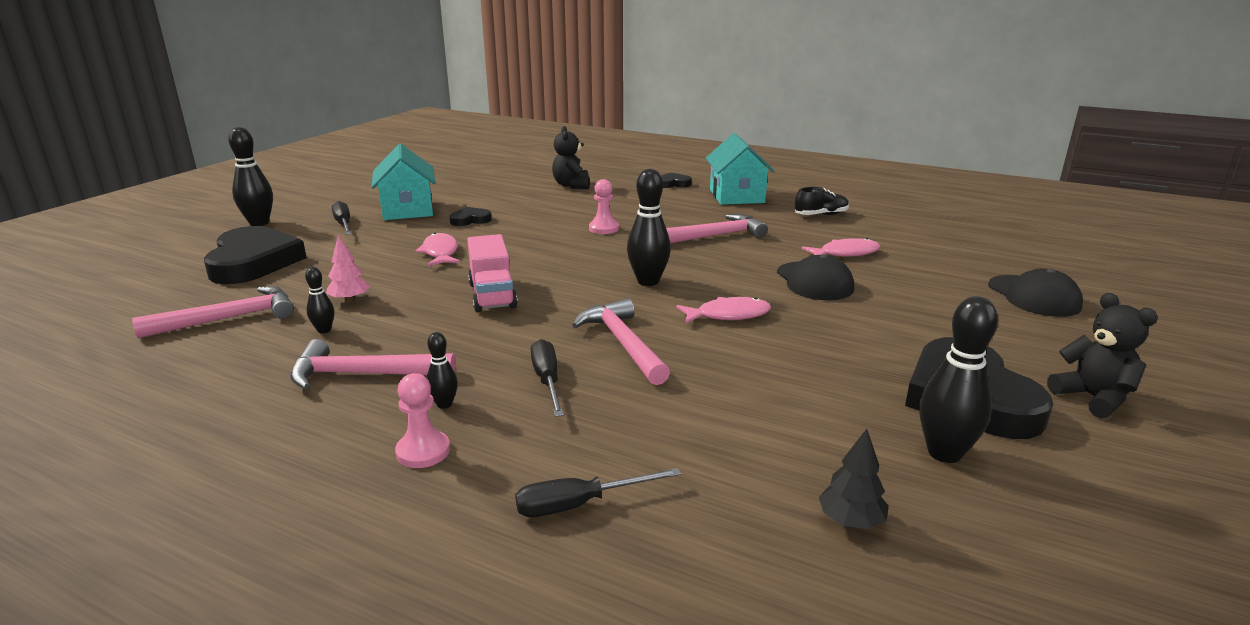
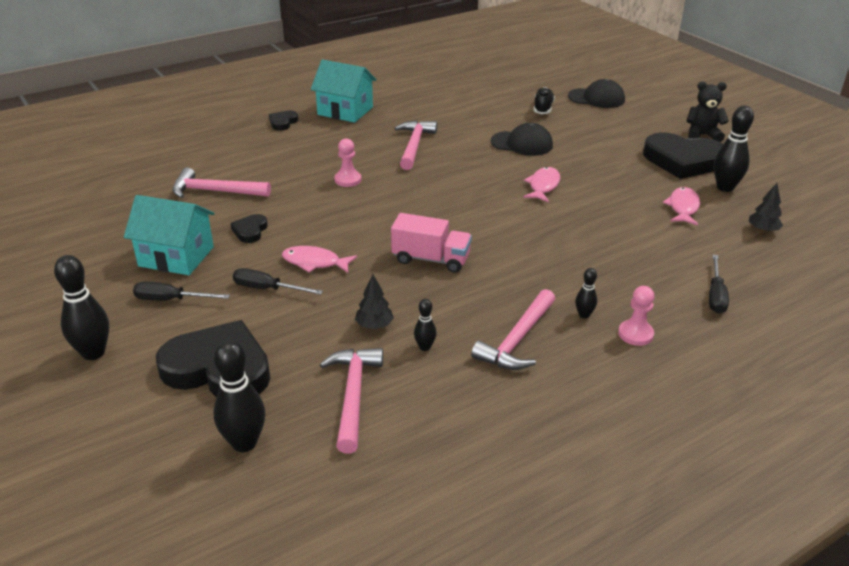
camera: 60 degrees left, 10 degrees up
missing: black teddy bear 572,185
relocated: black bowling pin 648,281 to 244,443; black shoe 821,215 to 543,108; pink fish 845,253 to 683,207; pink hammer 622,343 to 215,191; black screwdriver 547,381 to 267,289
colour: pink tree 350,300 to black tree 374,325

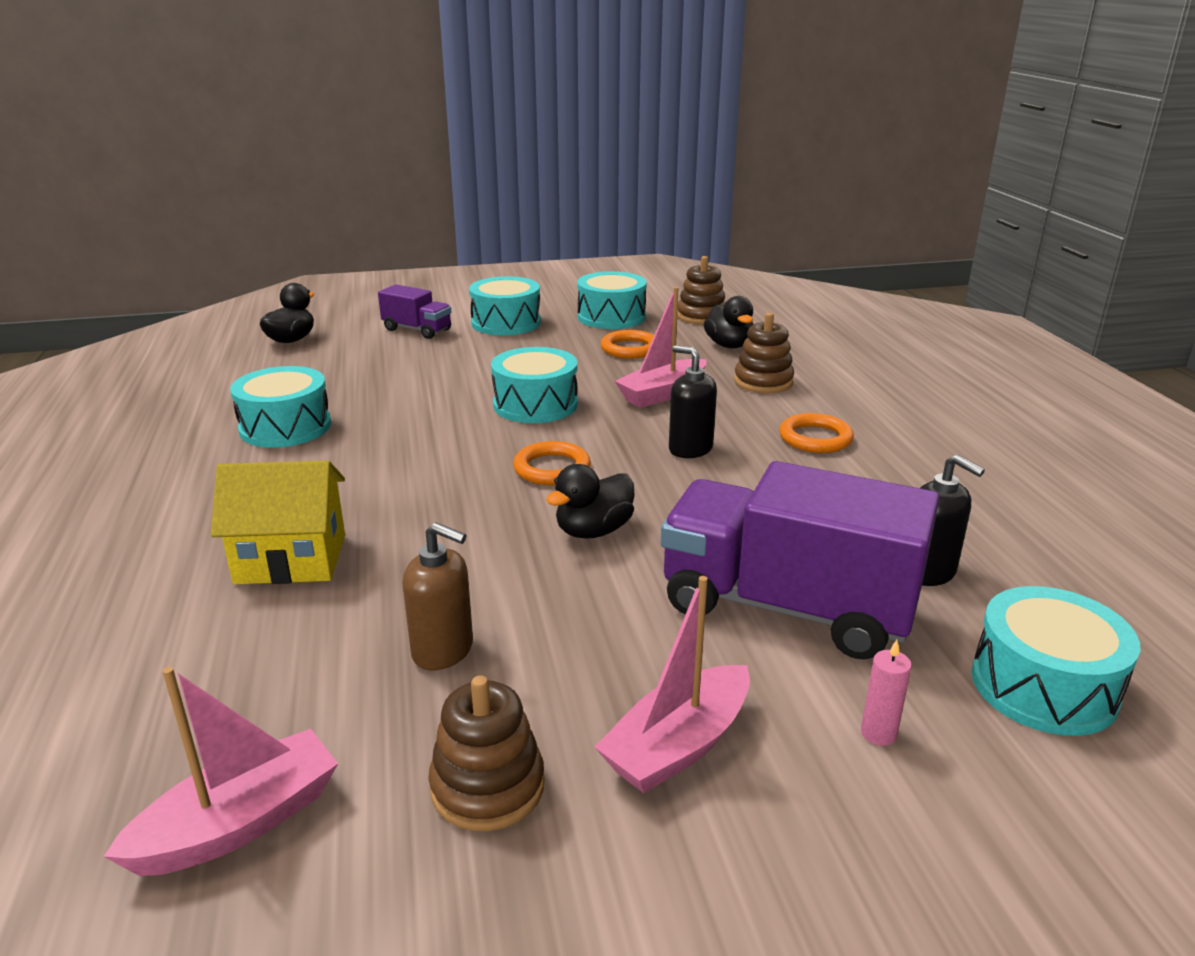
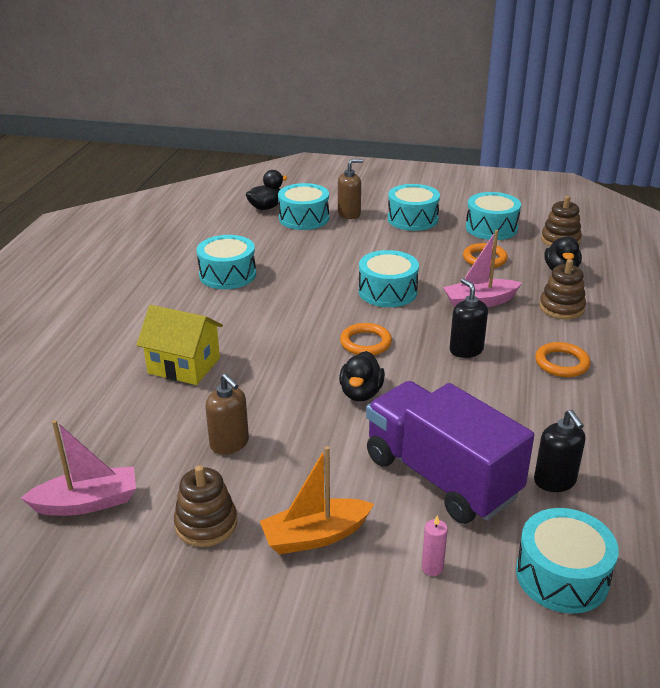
camera: 25 degrees right, 5 degrees up
appeared: turquoise drum 304,218
exchanged: purple truck 417,330 to brown soap dispenser 349,214
colour: pink boat 678,745 to orange boat 315,536
spun: black duck 593,531 = 361,393 60 degrees counterclockwise

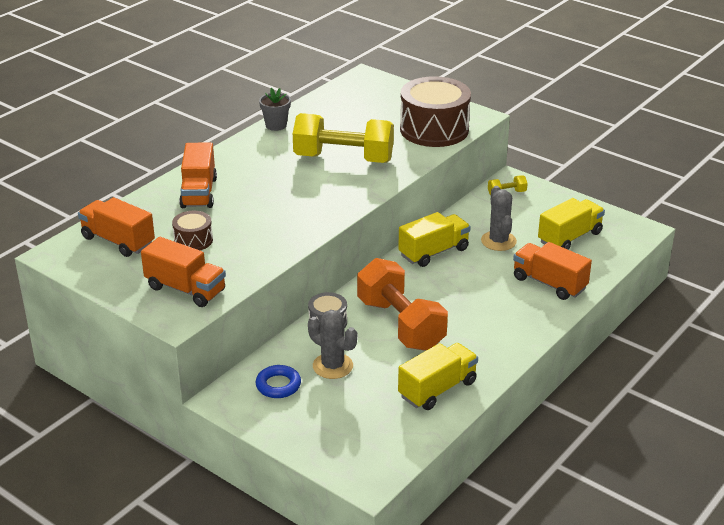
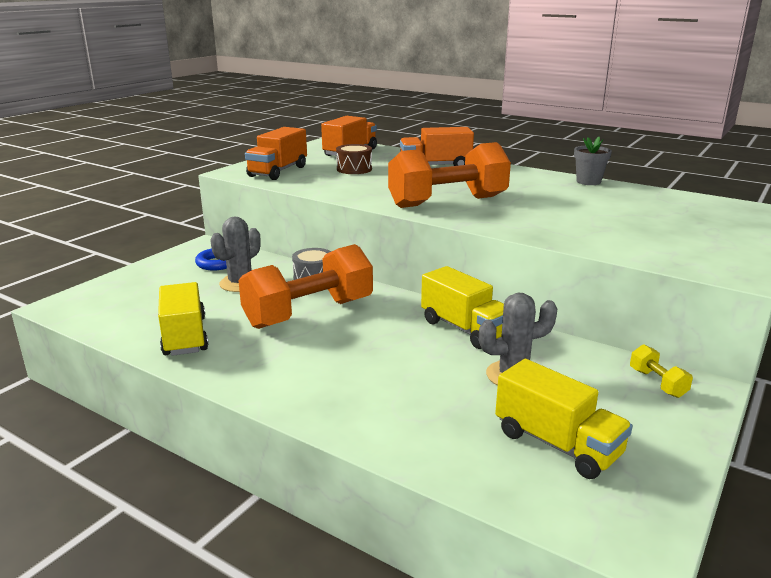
camera: 85 degrees right, 10 degrees down
missing: brown drum 434,129; yellow dumbbell 343,158; orange truck 549,283
appeared: orange dumbbell 447,202
spun: yellow truck 437,389 = 185,336 150 degrees counterclockwise

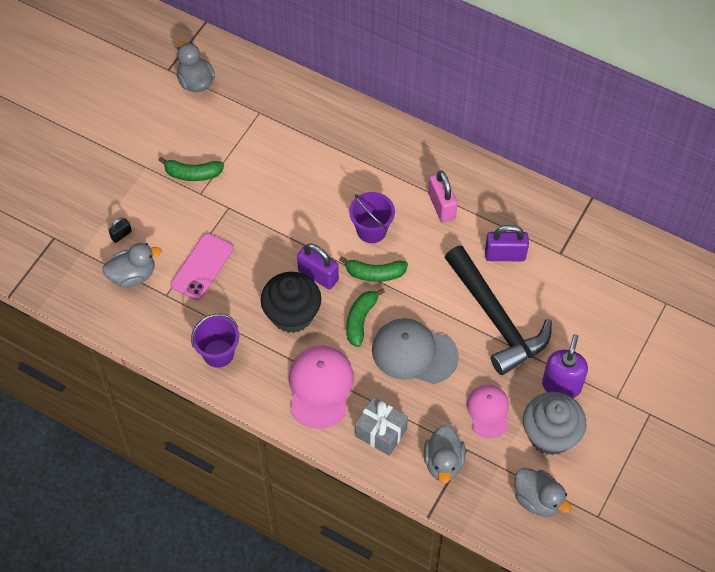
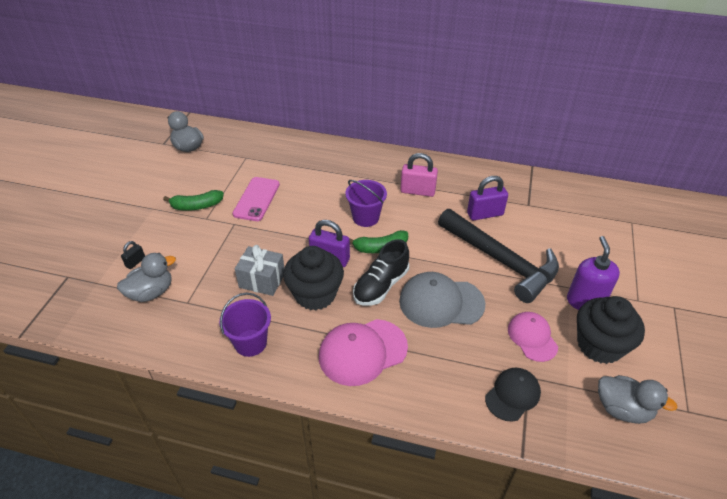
camera: 15 degrees left, 15 degrees down
relocated: pink phone 202,267 to 256,199; grey gift 381,432 to 262,280
exchanged: green banana 360,320 to black shoe 381,285; grey duck 443,462 to black cap 512,395
colour: grey cupcake 550,435 to black cupcake 599,345
spun: pink padlock 441,206 = 417,191 45 degrees counterclockwise; pink cap 320,387 = 362,352 105 degrees counterclockwise

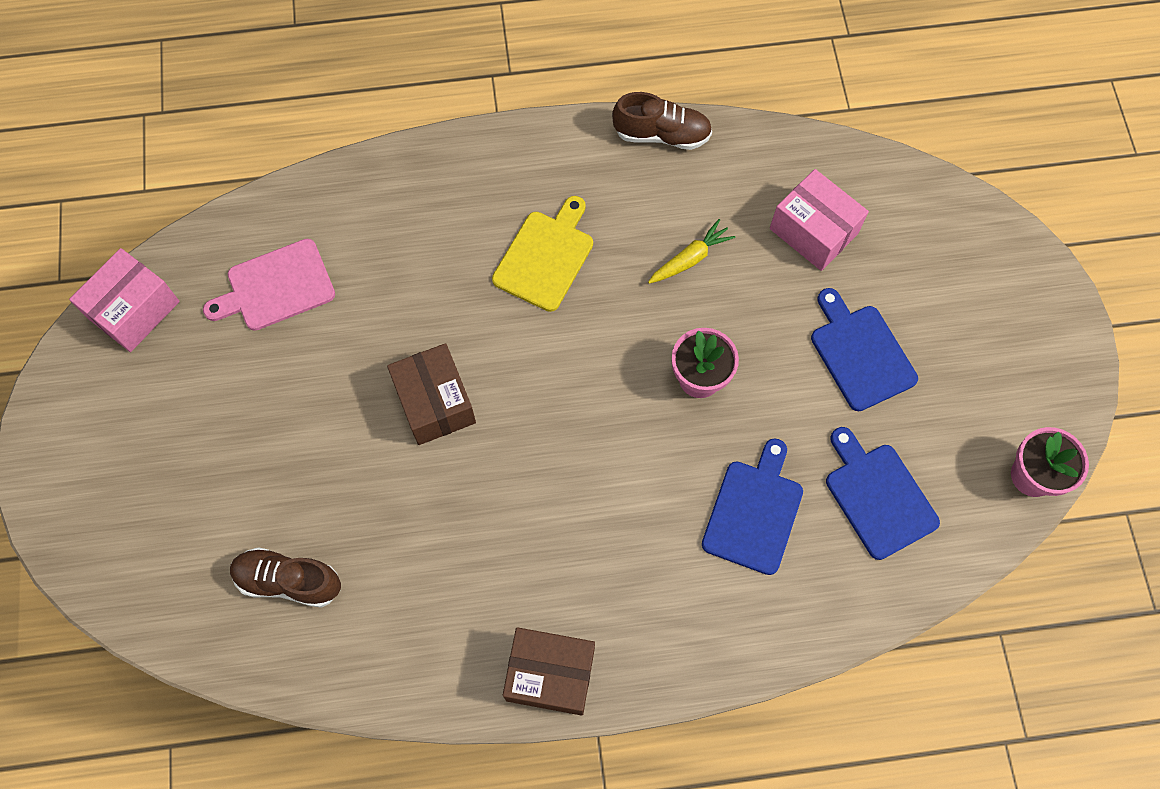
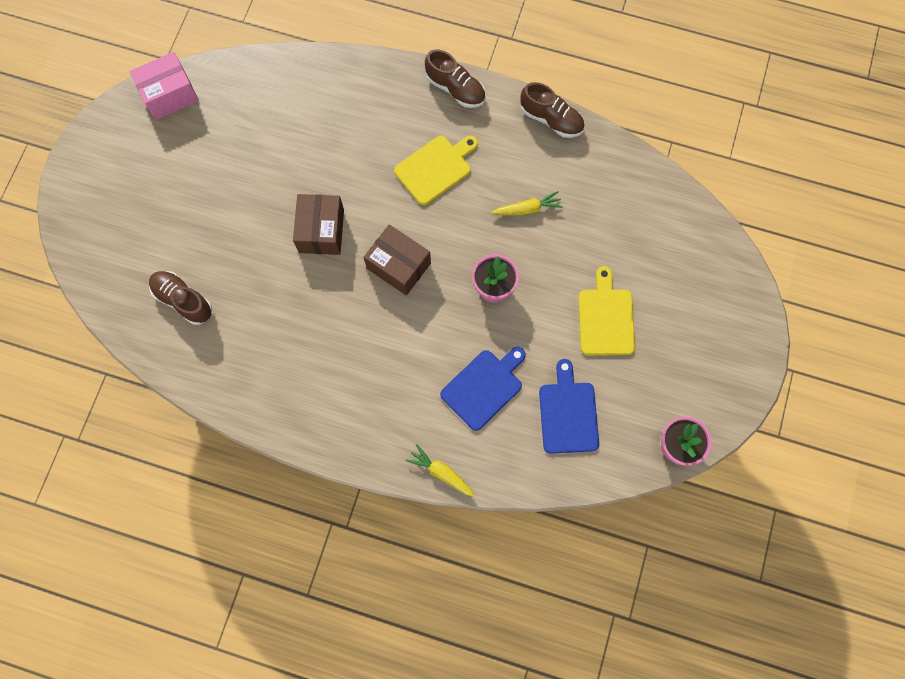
camera: 25 degrees right, 5 degrees up
missing: pink box 813,231; pink cutting board 276,287
appeared: brown shoe 455,89; yellow carrot 441,473
relocated: brown box 550,674 to 398,266
colour: blue cutting board 860,353 to yellow cutting board 606,318

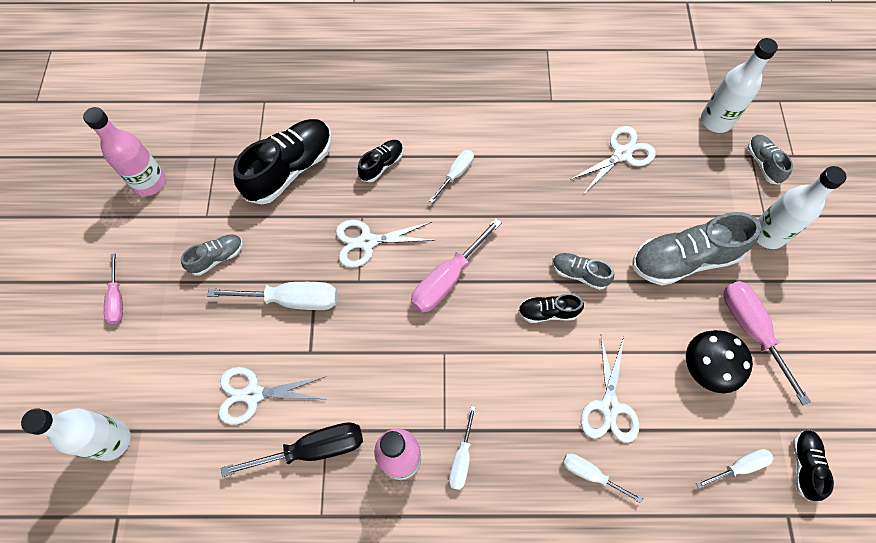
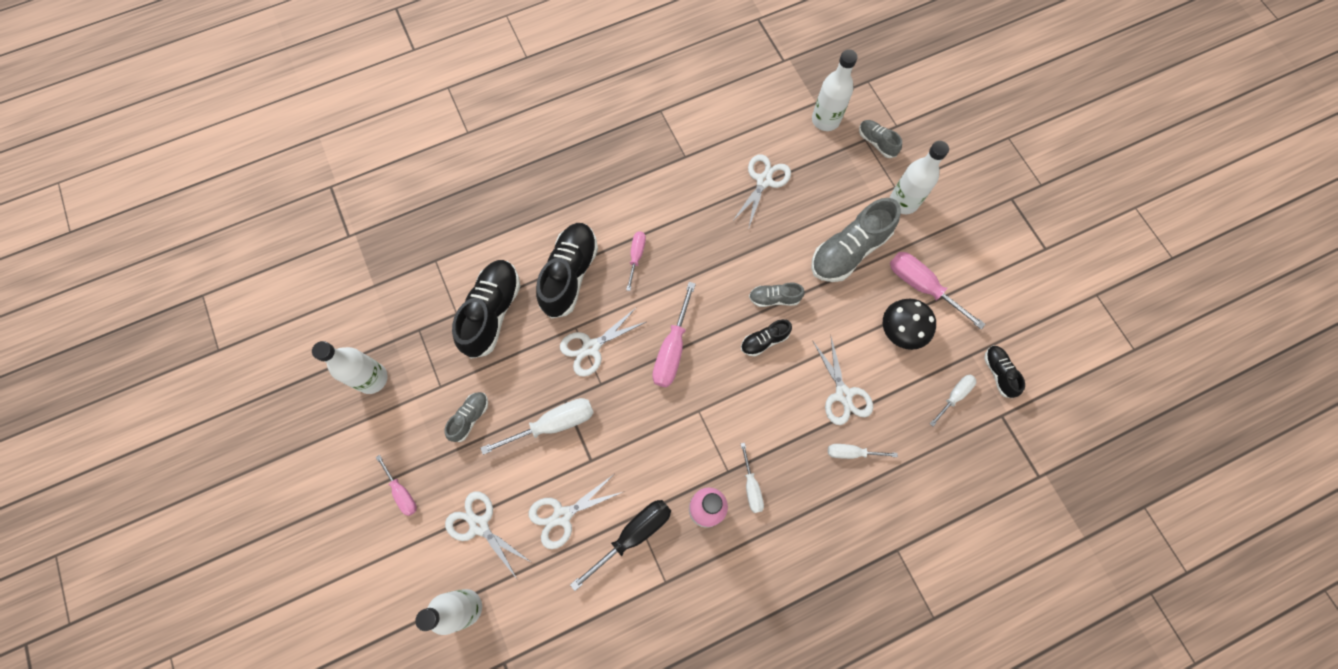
camera: 25 degrees left, 5 degrees up
appeared: white scissors 479,525
colour: pink bottle 150,182 to white bottle 372,378; white screwdriver 455,174 to pink screwdriver 636,256
size: black shoe 382,165 = 569,275 x1.95

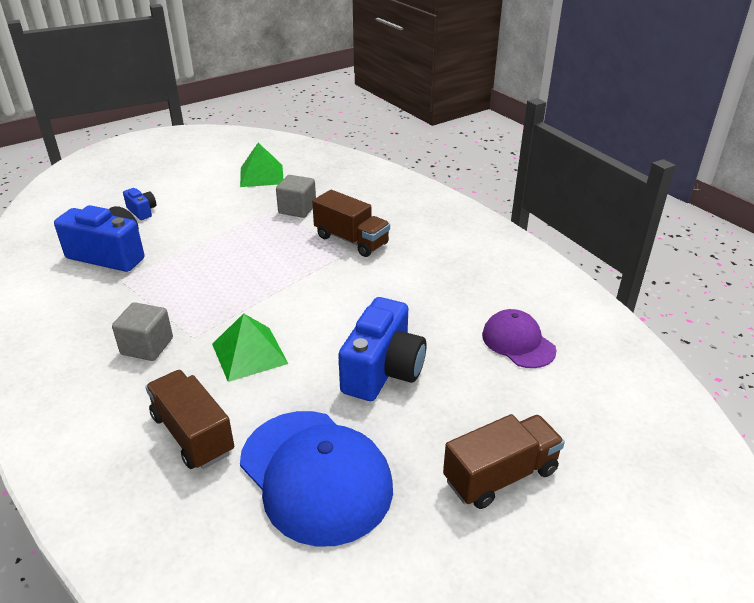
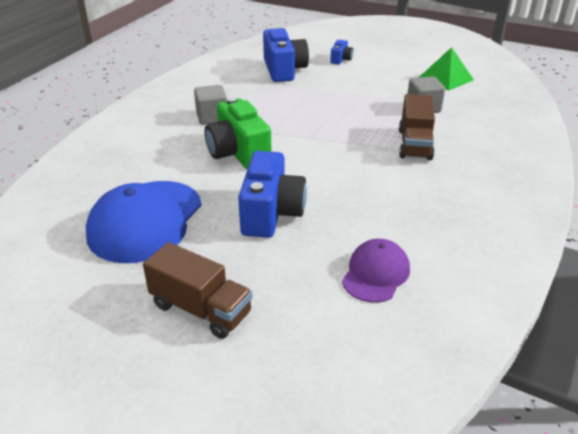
camera: 60 degrees right, 0 degrees up
missing: brown truck 193,434
exchanged: green pyramid 249,353 to green camera 238,153
spun: blue camera 383,370 = 271,213 75 degrees counterclockwise

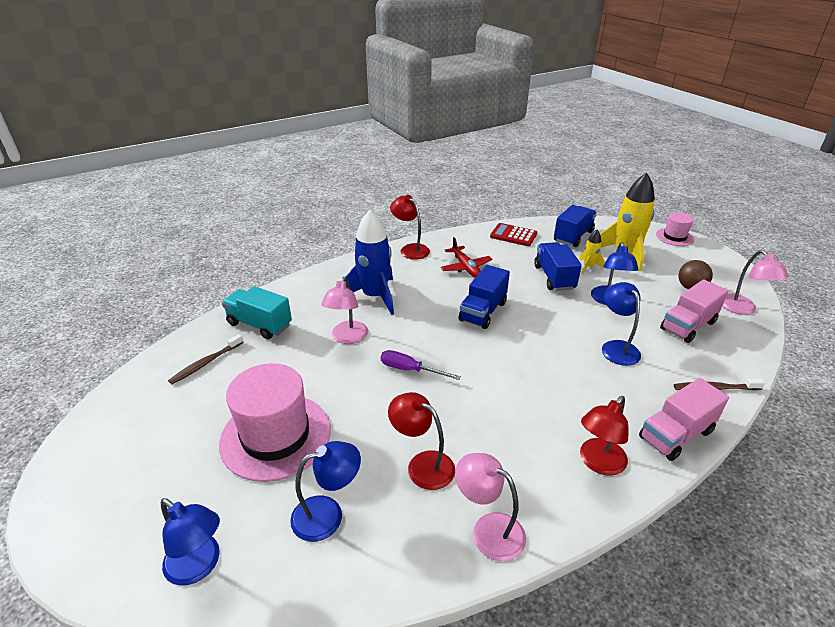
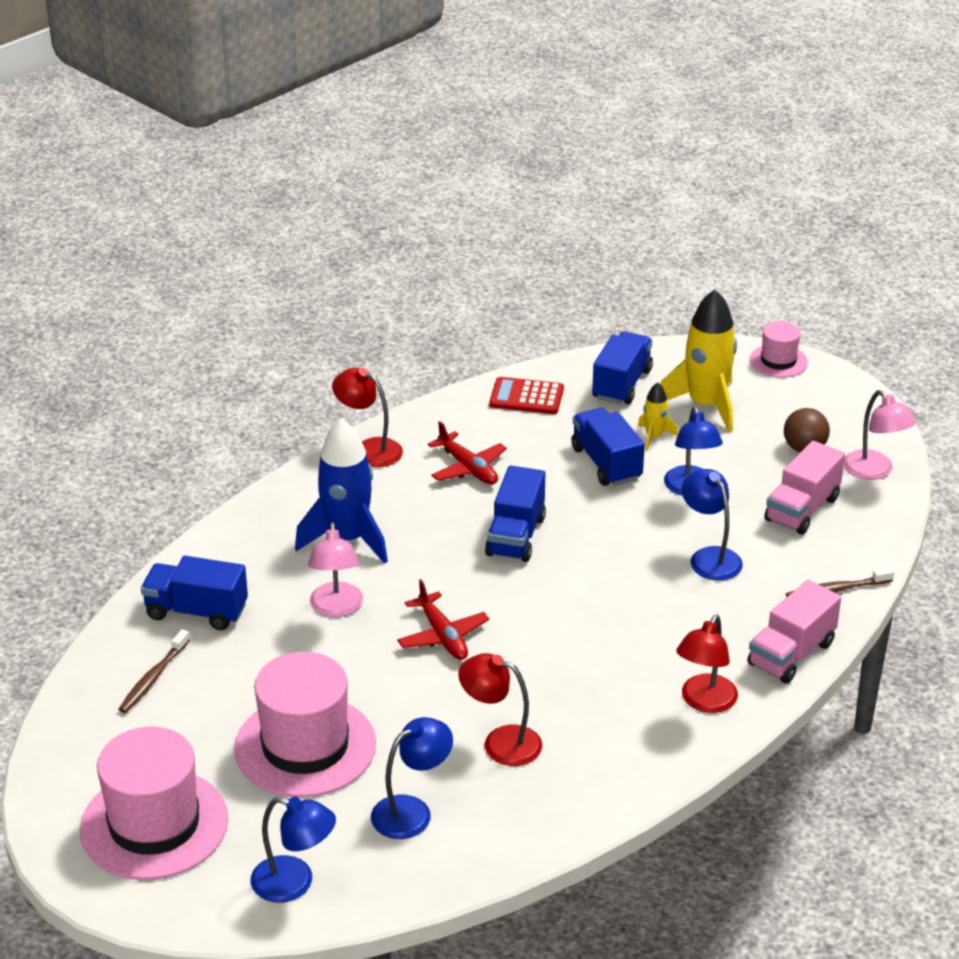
camera: 15 degrees left, 0 degrees up
missing: pink lamp 488,530
appeared: pink hat 154,824
exchanged: purple screwdriver 410,370 to red plane 442,636
colour: turquoise truck 259,324 to blue truck 196,611

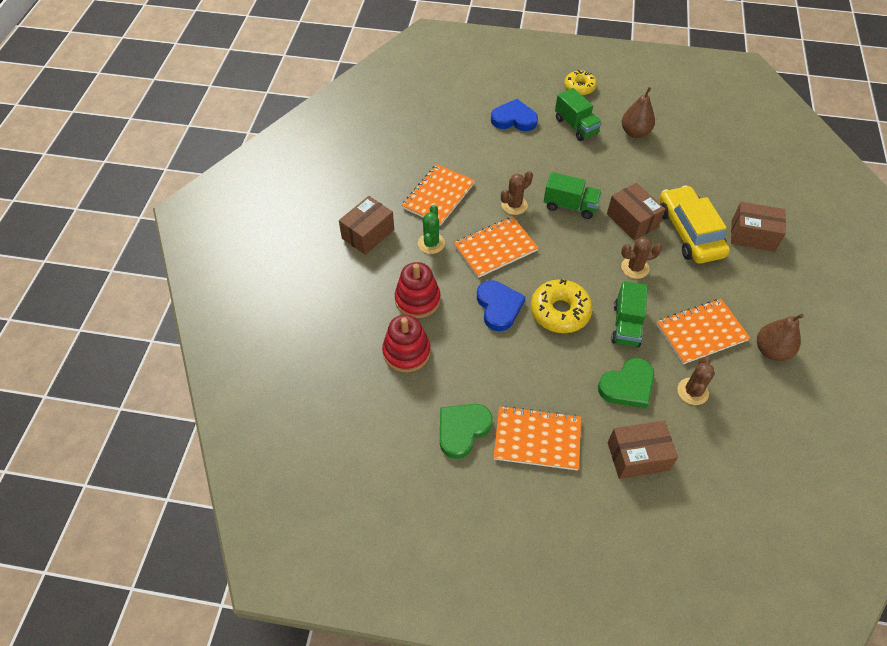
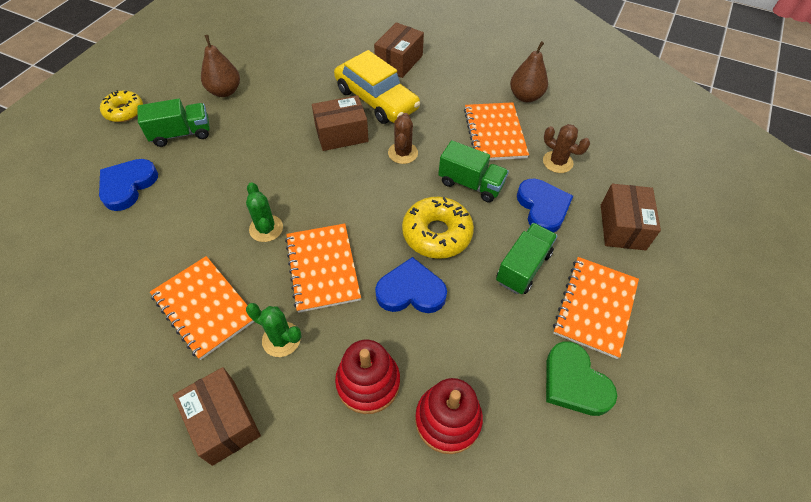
camera: 75 degrees left, 0 degrees up
relocated: green truck 570,206 to 523,267
colour: brown cactus 514,205 to green cactus 266,228; green heart 627,386 to blue heart 543,207
spun: yellow car 689,232 = 376,99 135 degrees counterclockwise

